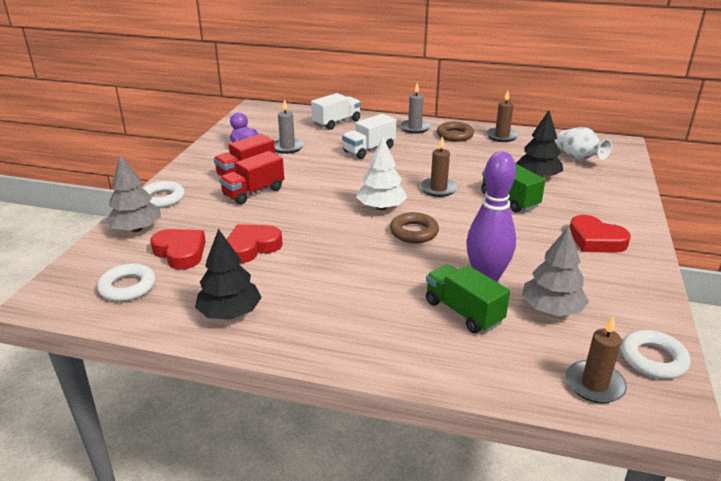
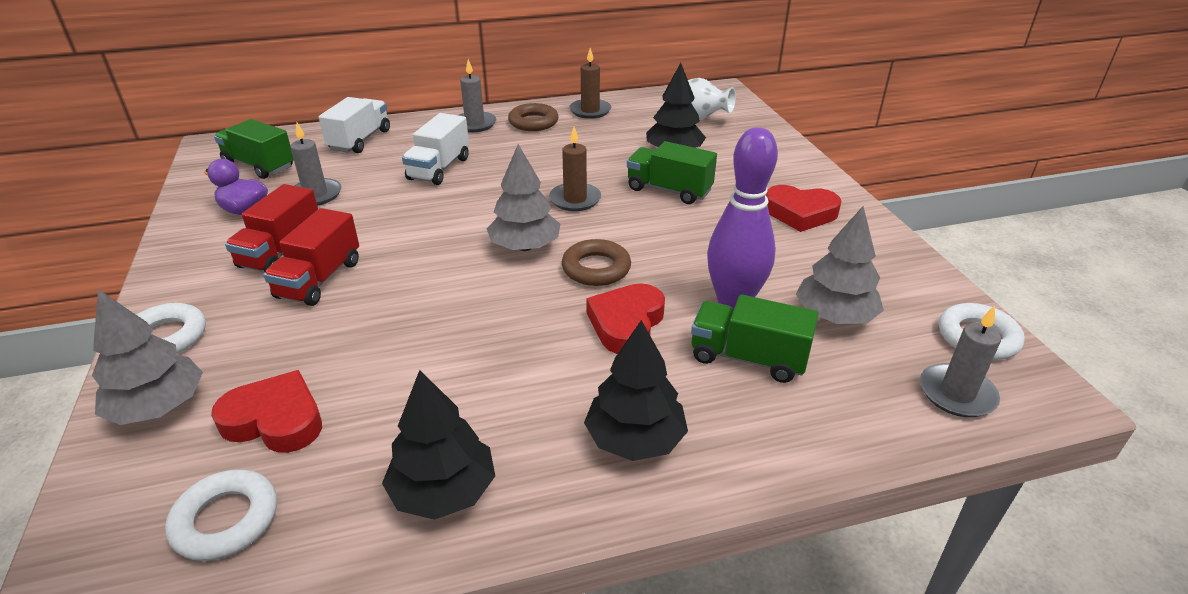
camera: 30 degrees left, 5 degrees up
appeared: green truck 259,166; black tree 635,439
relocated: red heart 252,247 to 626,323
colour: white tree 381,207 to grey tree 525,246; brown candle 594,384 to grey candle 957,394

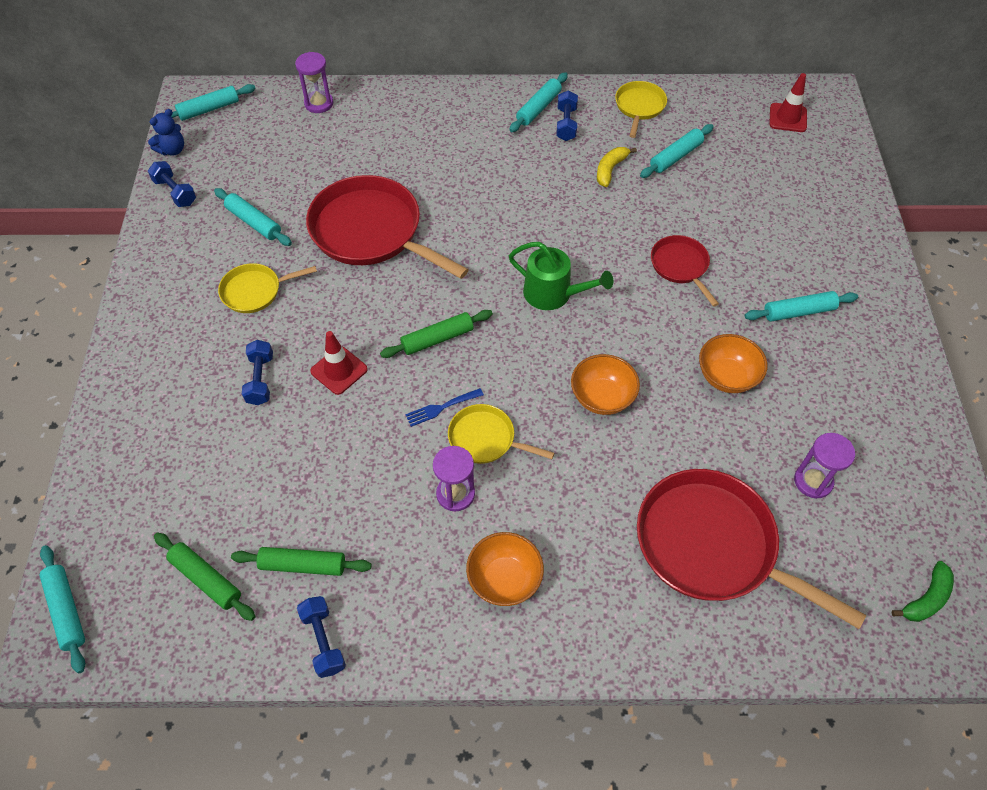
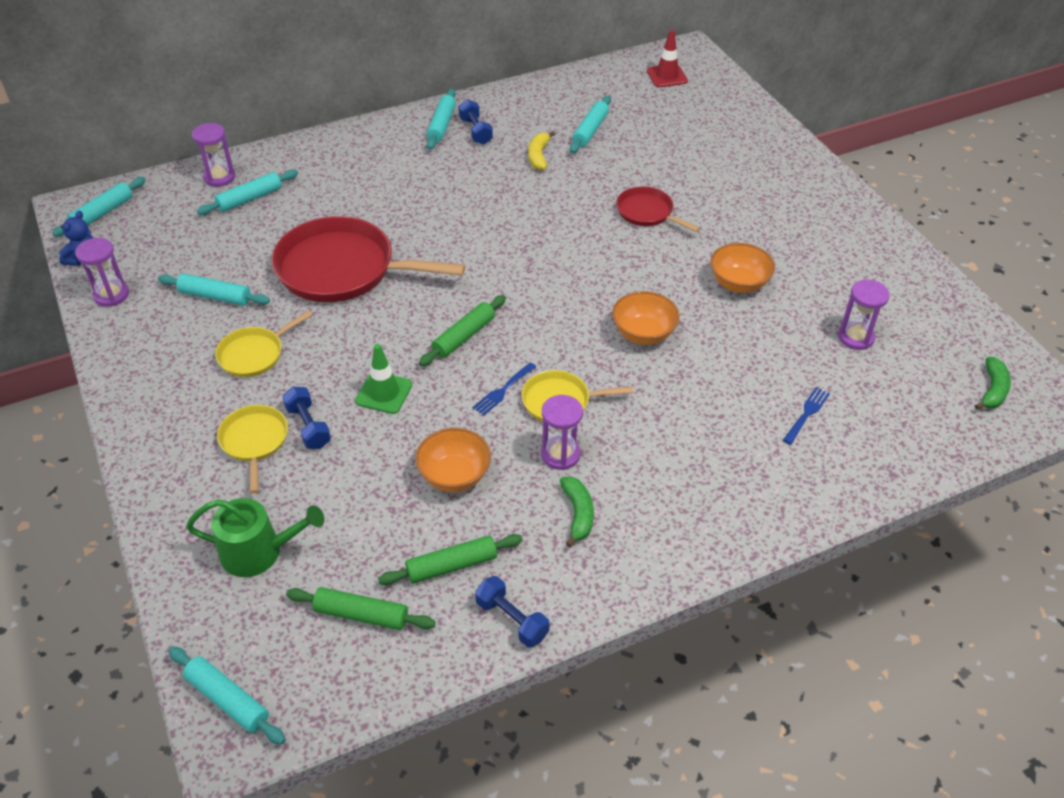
camera: 25 degrees left, 10 degrees down
appeared: green banana 578,514
relocated: yellow pan 639,107 to 254,441; green watering can 553,294 to 258,552; turquoise rolling pin 798,312 to 250,199; orange bowl 504,579 to 454,476
exchanged: blue dumbbell 175,192 to purple hourglass 111,295; red pan 712,546 to blue fork 806,413
colour: red traffic cone 339,370 to green traffic cone 384,393

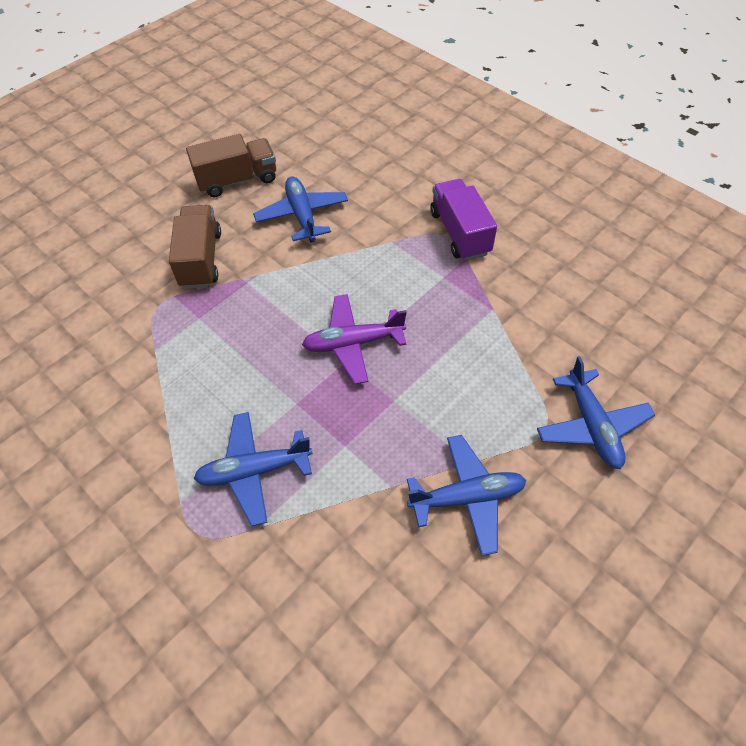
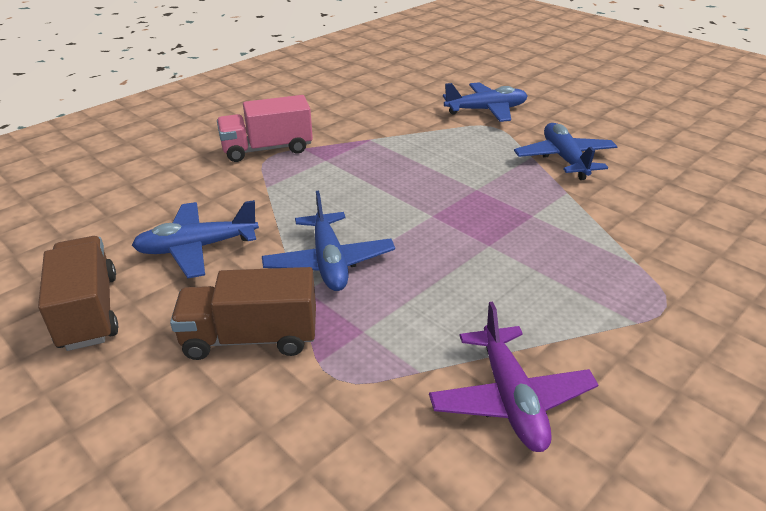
camera: 90 degrees left, 20 degrees down
relocated: purple plane 353,343 to 510,399; blue plane 254,471 to 329,262
colour: purple truck 460,233 to pink truck 267,149

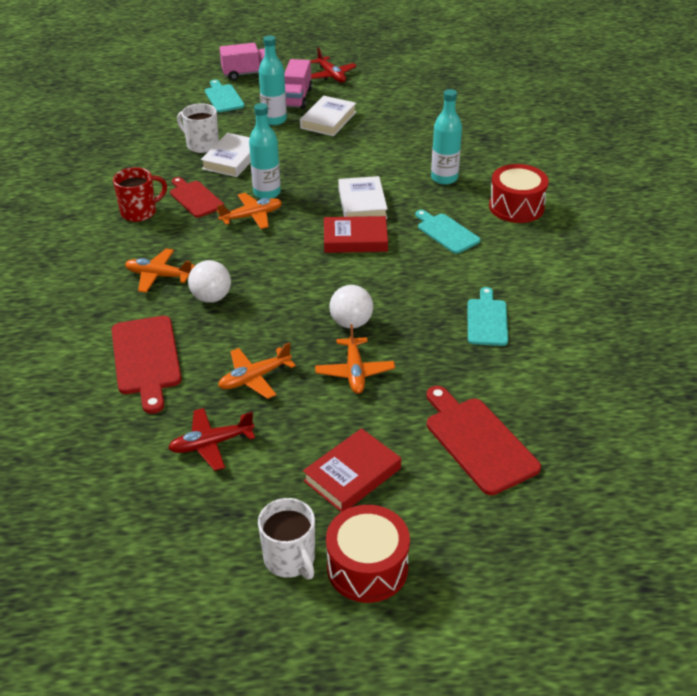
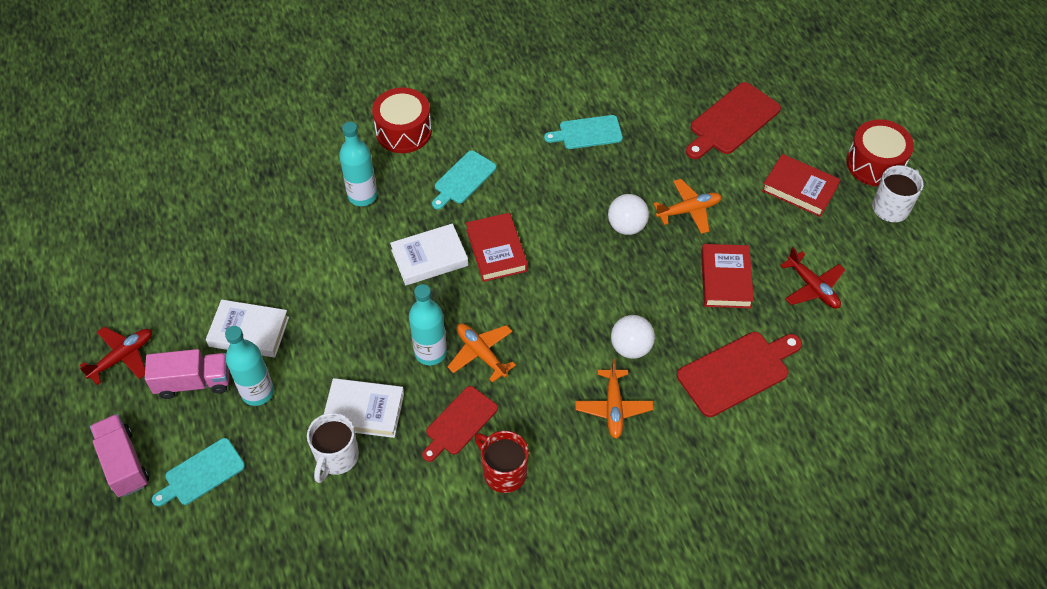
camera: 105 degrees left, 15 degrees up
exchanged: orange plane 254,378 to red book 725,279

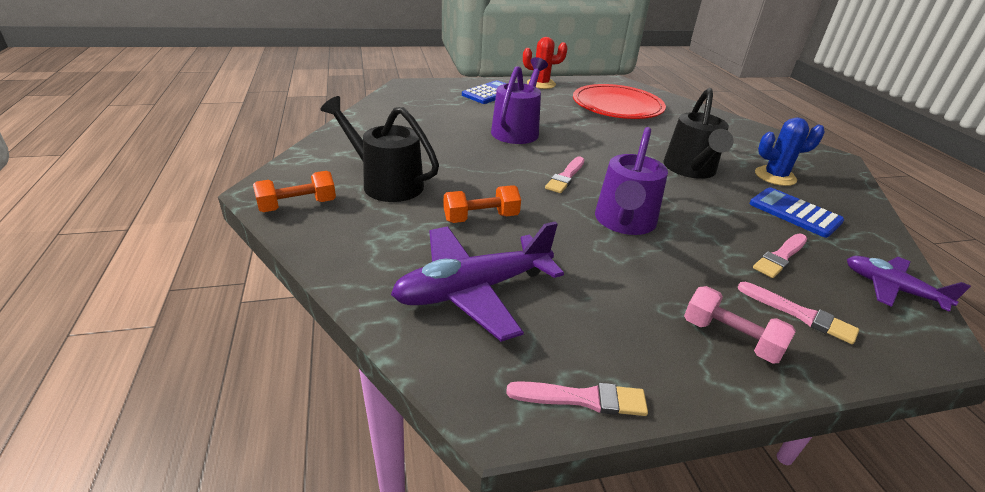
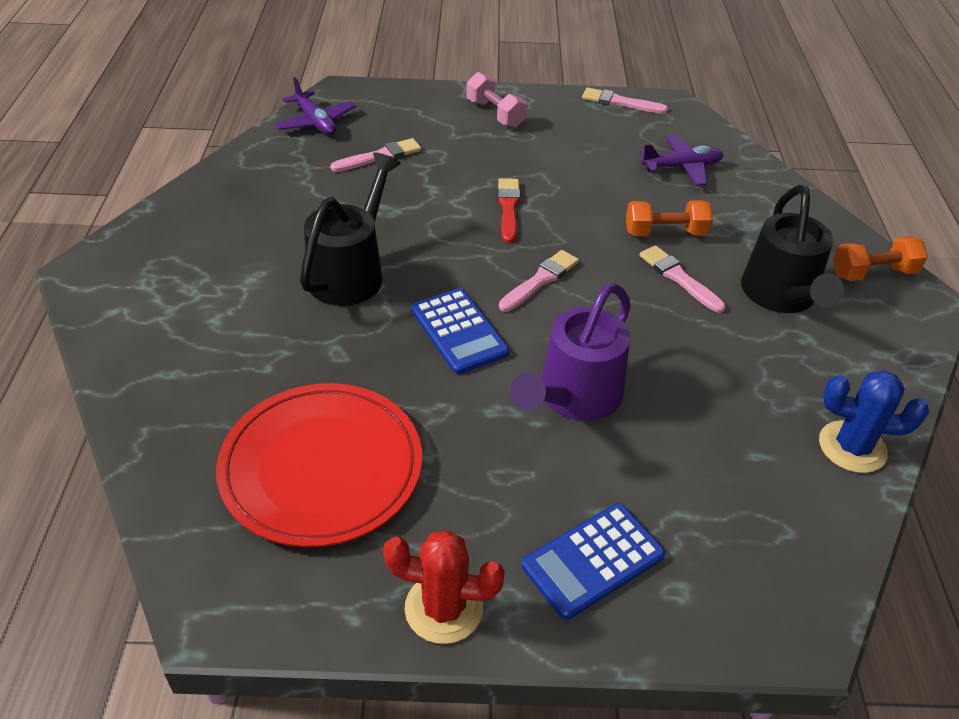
camera: 165 degrees left, 10 degrees up
relocated: blue cactus 775,176 to 852,447; blue calculator 794,213 to 459,331; pink brush 799,314 to 679,278
exchanged: purple watering can 624,223 to red brush 508,208
spun: black watering can 385,183 = 781,297 45 degrees clockwise
size: purple plane 473,290 = 681,167 x0.60

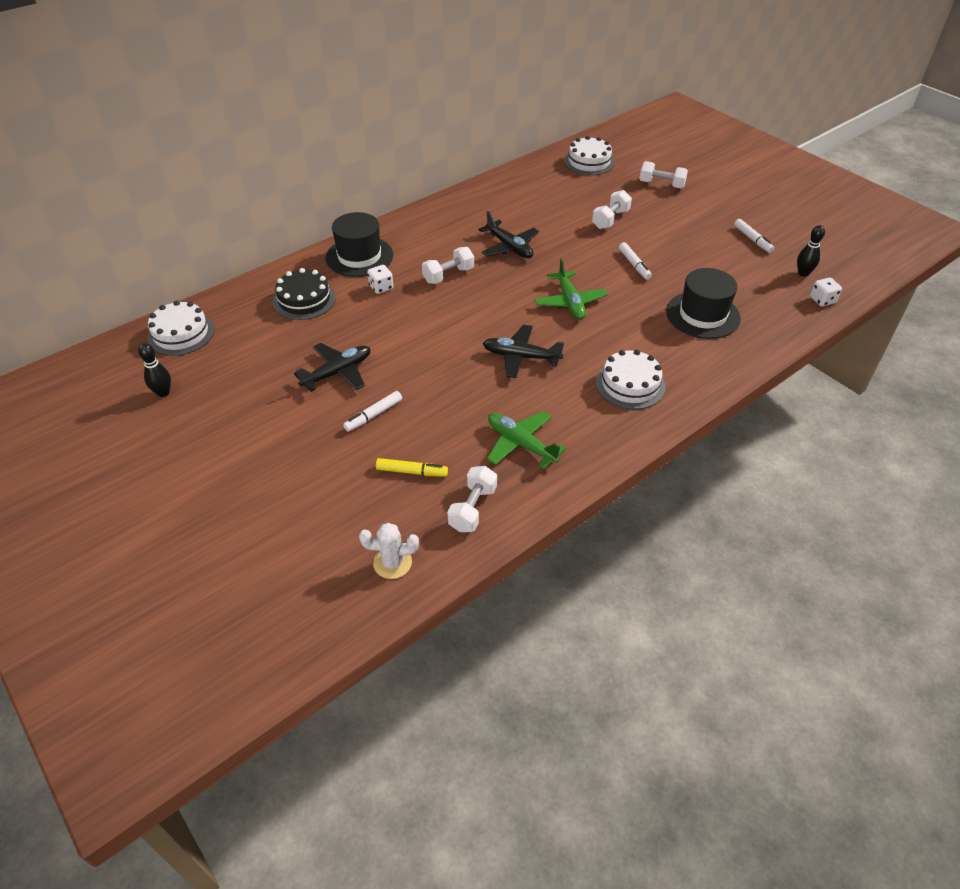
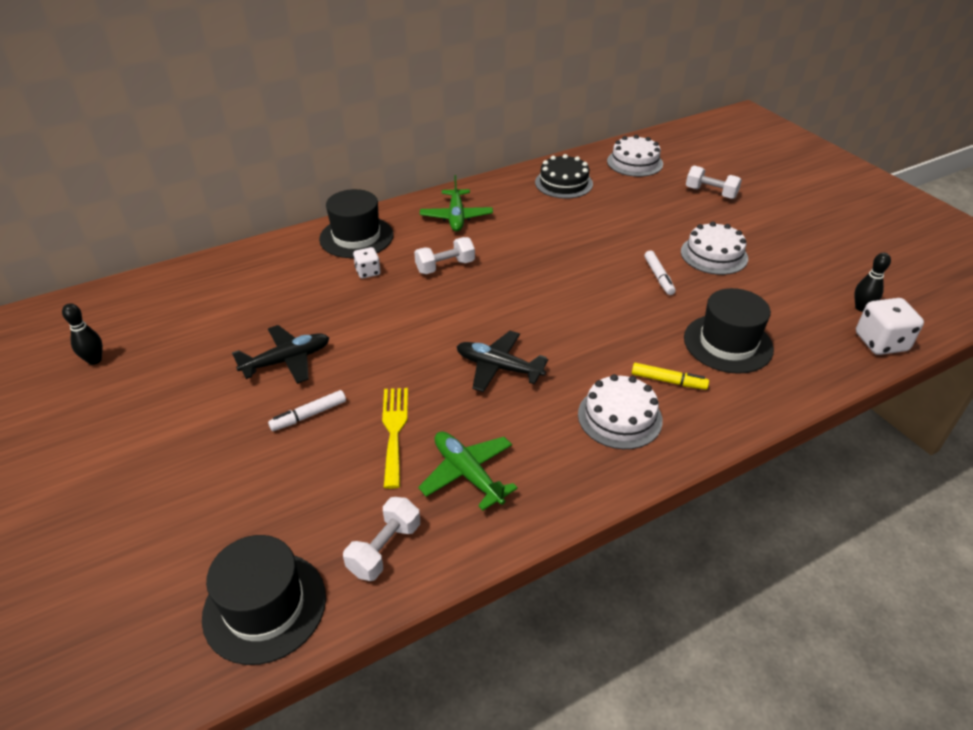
camera: 10 degrees right, 5 degrees down
missing: white dumbbell 610,219; black plane 509,247; white marker 752,239
appeared: yellow fork 394,430
relocated: green plane 570,302 to 456,217; black cake 304,300 to 563,183; white cake 181,334 to 714,255; yellow marker 412,471 to 668,381
exchanged: white cactus 392,563 to black hat 265,606
size: white dice 822,300 = 881,342 x1.67

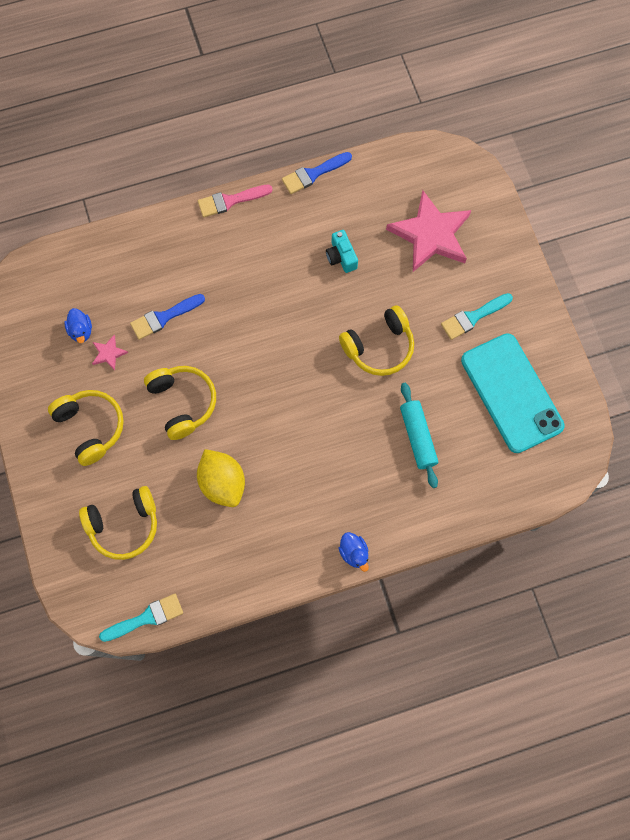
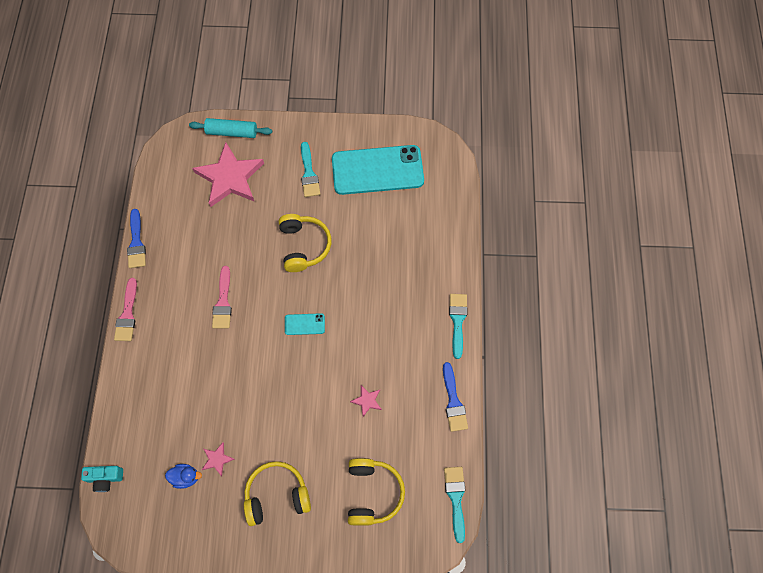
camera: 70 degrees left, 5 degrees down
missing: yellow headphones 183,403
appeared: pink brush 223,302; turquoise phone 304,324
relocated: turquoise camera 341,257 to 105,478; blue brush 164,317 to 453,401; turquoise rolling pin 417,437 to 232,132
exchanged: yellow lemon 222,483 to pink star 367,401; blue duck 354,553 to turquoise brush 457,321

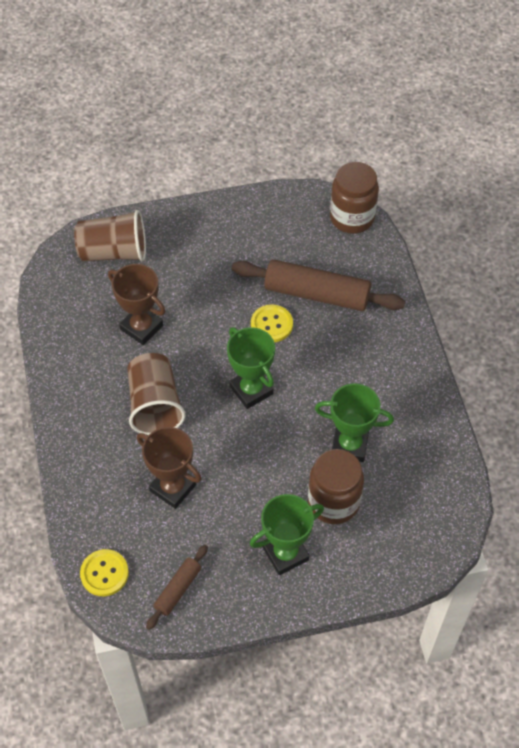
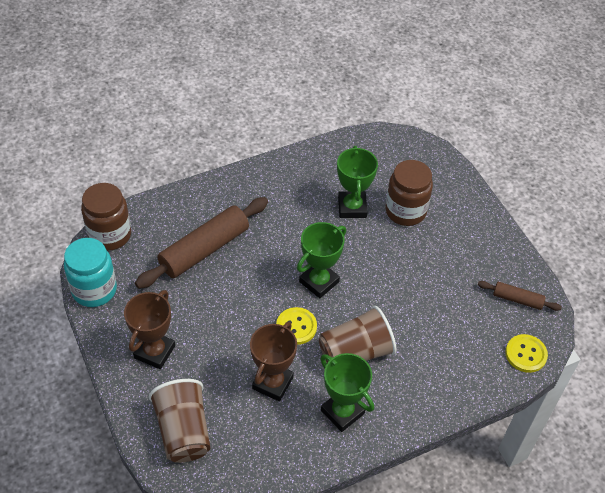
camera: 105 degrees left, 5 degrees down
appeared: turquoise jar 94,290
relocated: yellow button 271,324 to 296,327; brown trophy 173,488 to 154,352; green trophy 285,553 to 342,412
spun: brown rolling pin 317,294 = 204,249 45 degrees clockwise

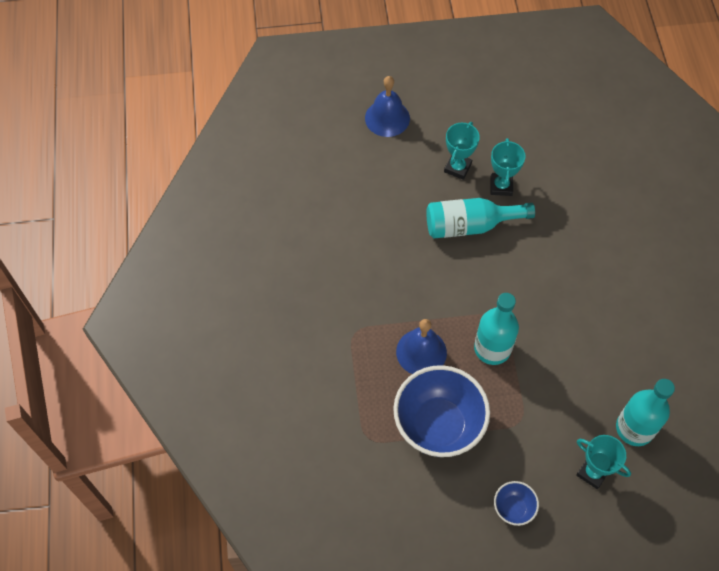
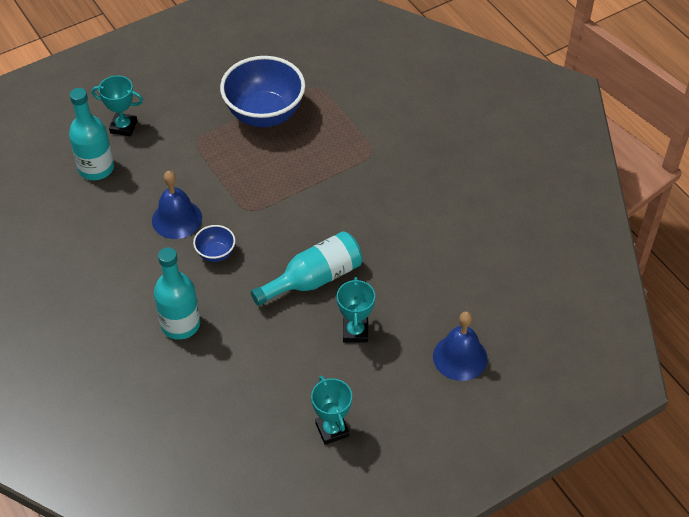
camera: 155 degrees right, 10 degrees down
relocated: turquoise trophy 501,186 to 332,430; turquoise bottle 492,348 to 180,324; blue bell 421,352 to 177,219; blue bowl 513,508 to 216,253

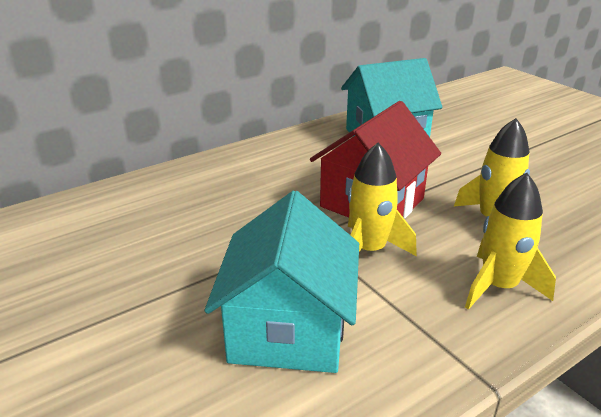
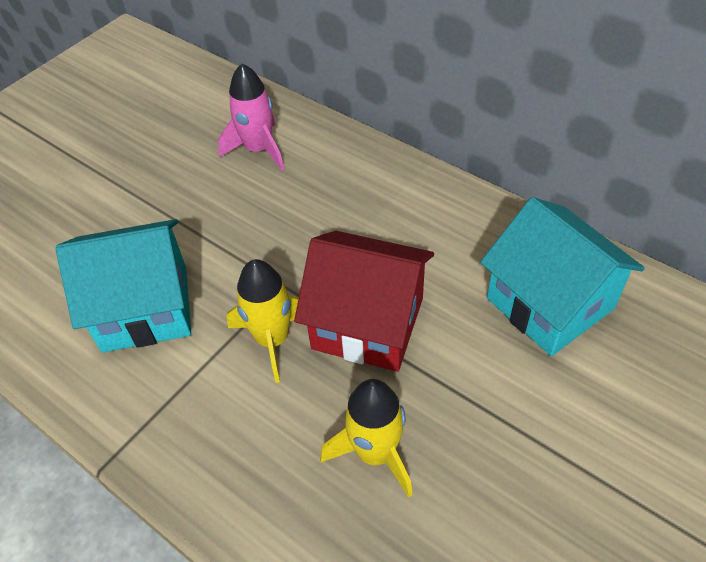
camera: 75 degrees right, 20 degrees up
missing: yellow rocket 498,287
appeared: pink rocket 258,149

